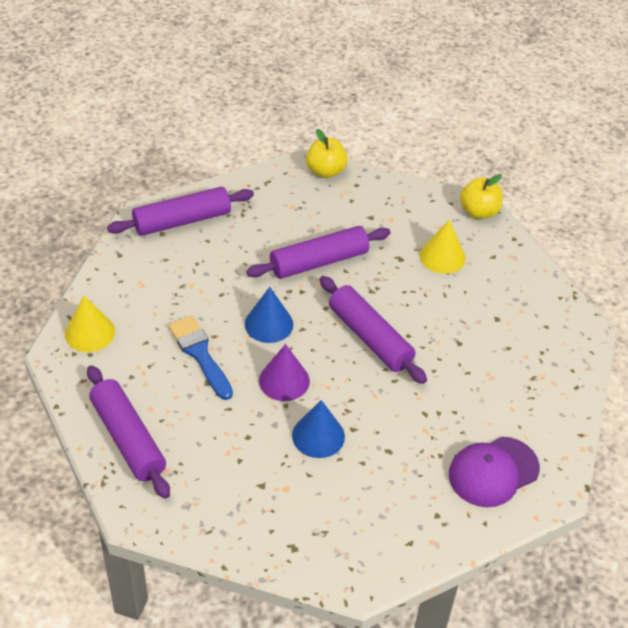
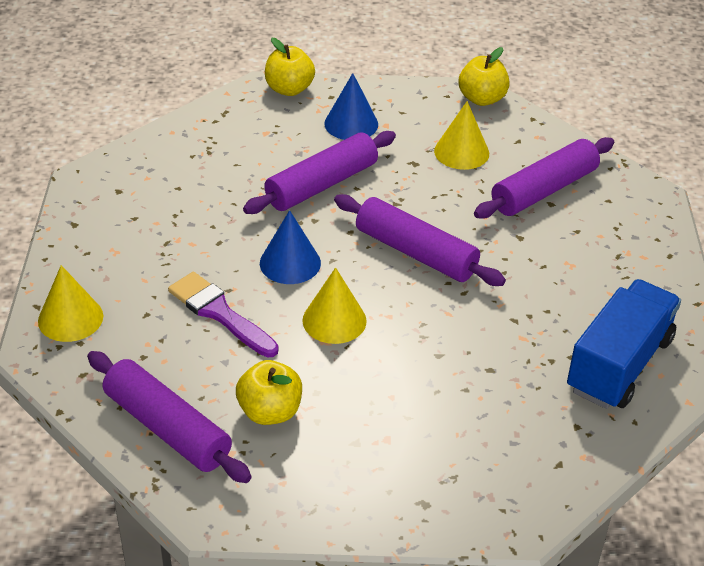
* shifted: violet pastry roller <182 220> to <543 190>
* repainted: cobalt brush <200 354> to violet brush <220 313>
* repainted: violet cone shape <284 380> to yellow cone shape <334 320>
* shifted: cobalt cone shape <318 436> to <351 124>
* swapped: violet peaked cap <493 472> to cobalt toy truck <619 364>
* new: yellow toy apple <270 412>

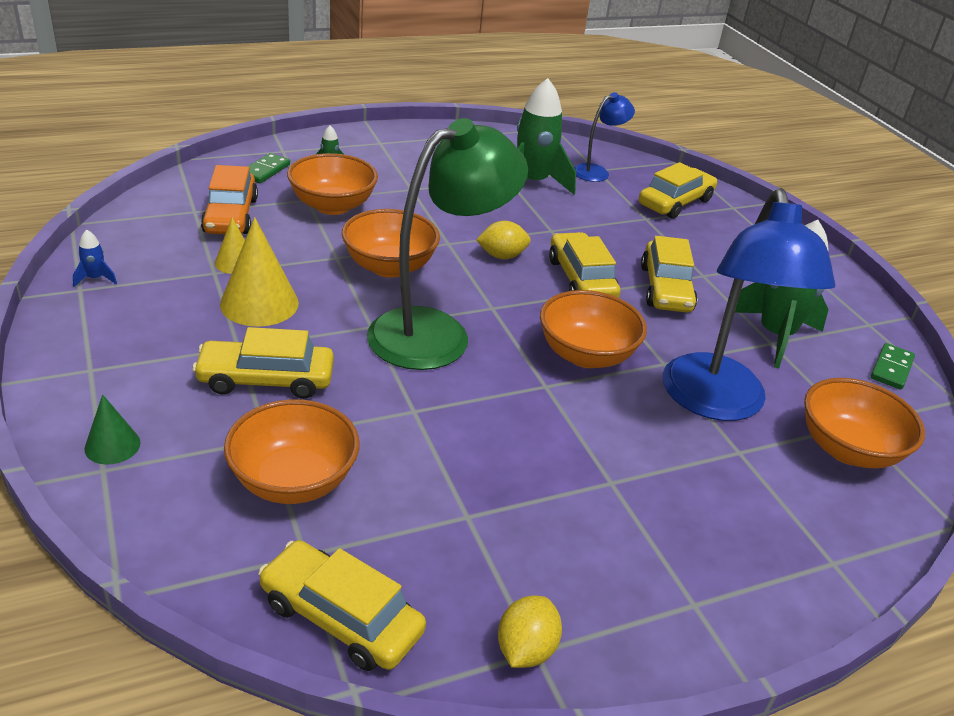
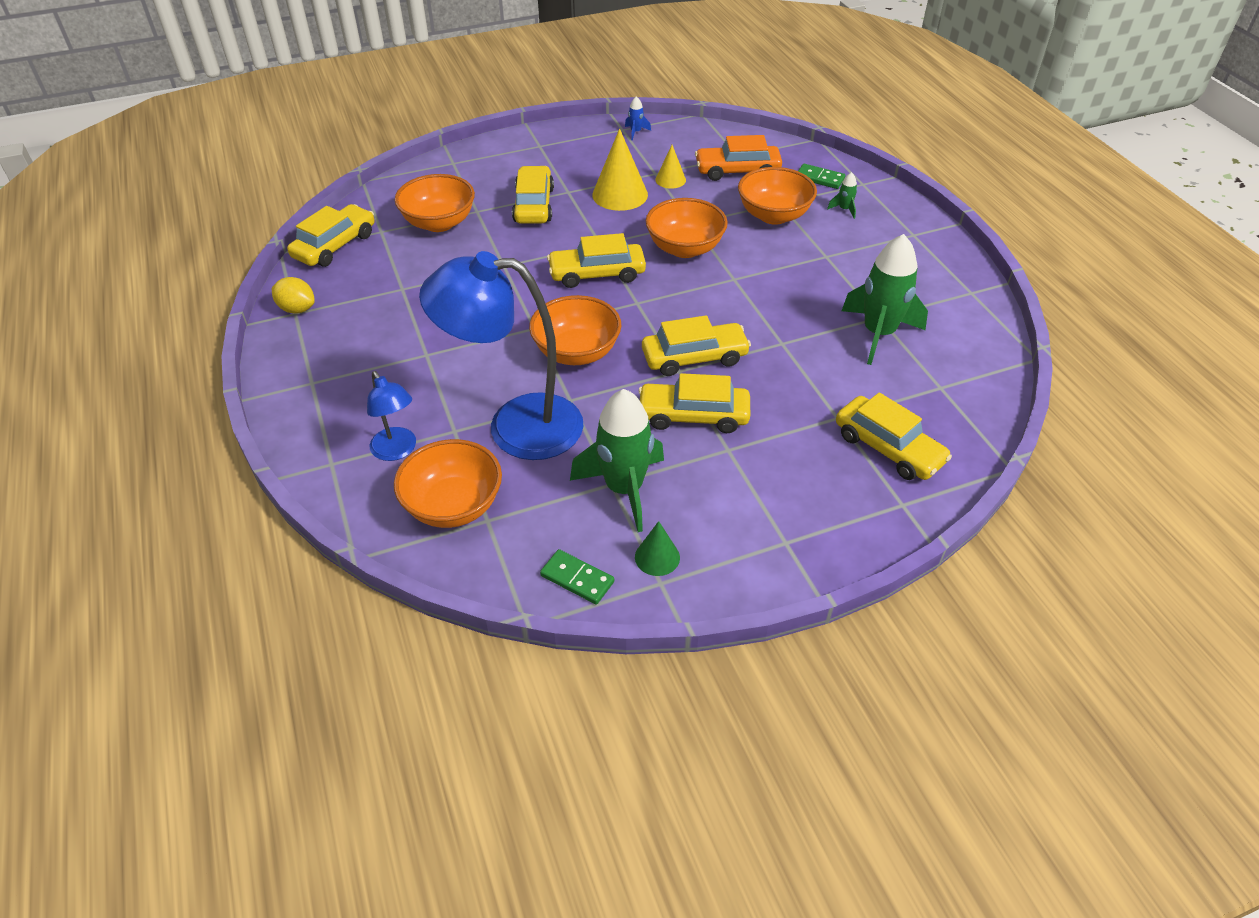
* shifted: cobalt lamp <597 172> to <397 451>
* swapped: leaf-green lamp <436 332> to yellow automobile <597 274>
* gone: yellow lemon <502 256>
* shifted: leaf-green cone shape <112 445> to <657 557>

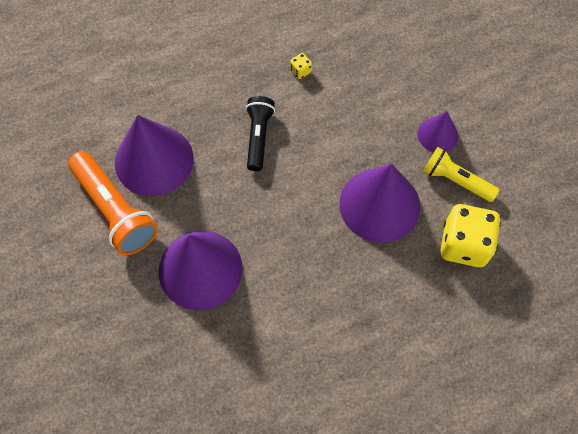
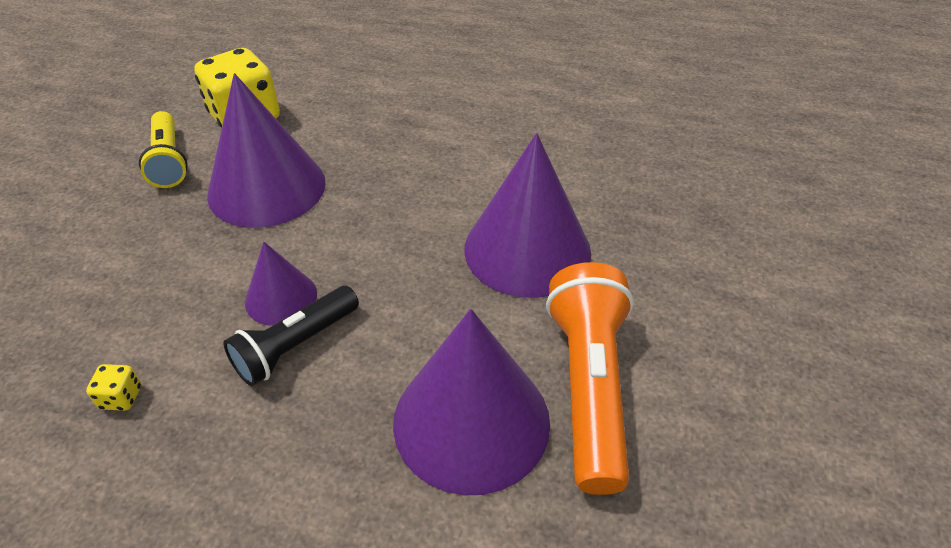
* shifted: violet cone shape <437 135> to <281 297>

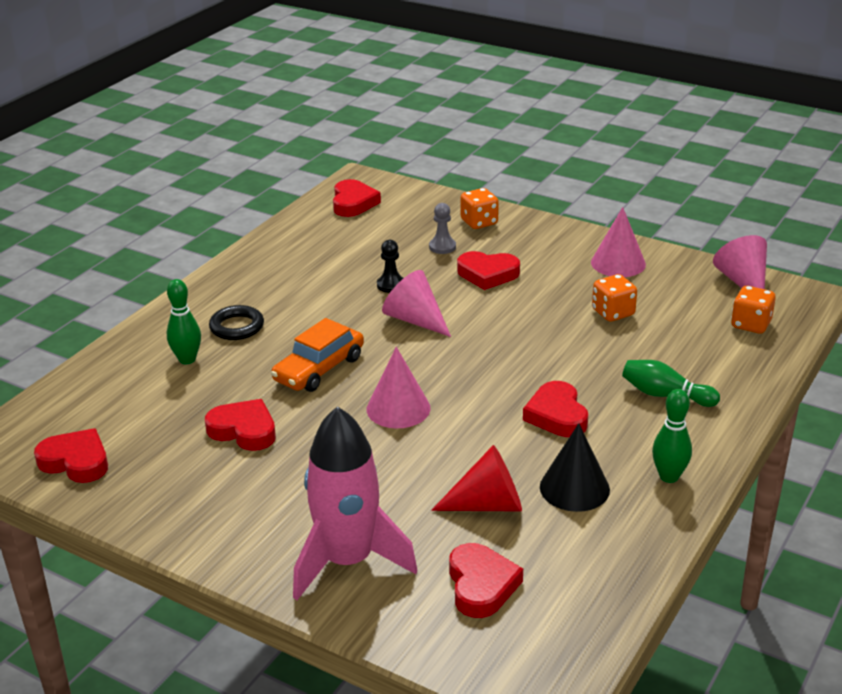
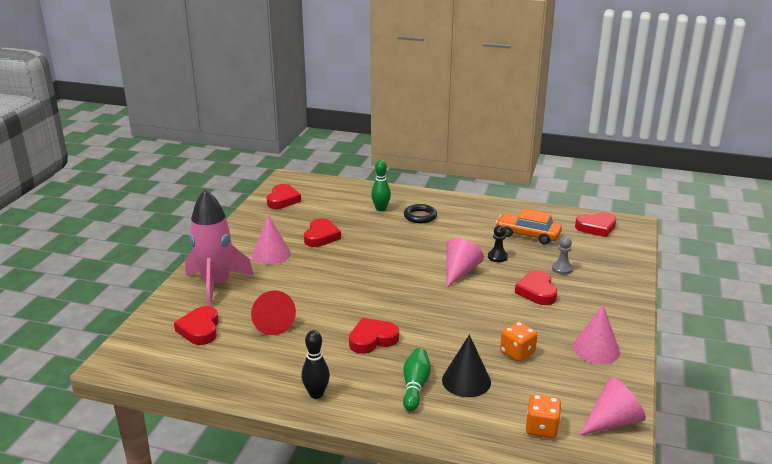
* gone: orange game die <479 222>
* shifted: orange automobile <319 369> to <527 235>
* shifted: rose-pink cone shape <398 408> to <271 254>
* repainted: leaf-green skittle <669 476> to ebony skittle <316 394>
* shifted: ebony cone shape <574 488> to <466 381>
* rotated: scarlet heart shape <481 585> = <200 329> 105 degrees clockwise

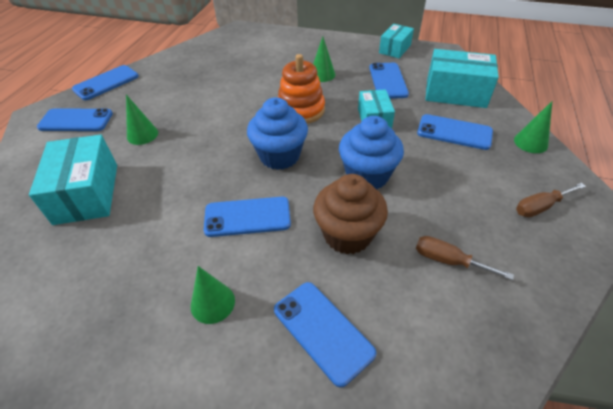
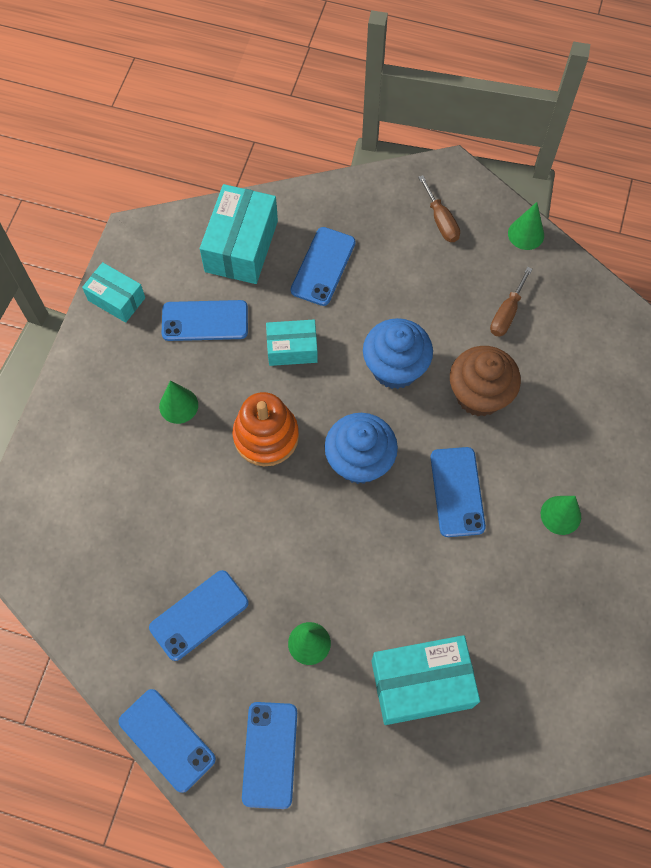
* shifted: leaf-green cone shape <530 142> to <526 234>
* shifted: cobalt phone <323 331> to <199 615>

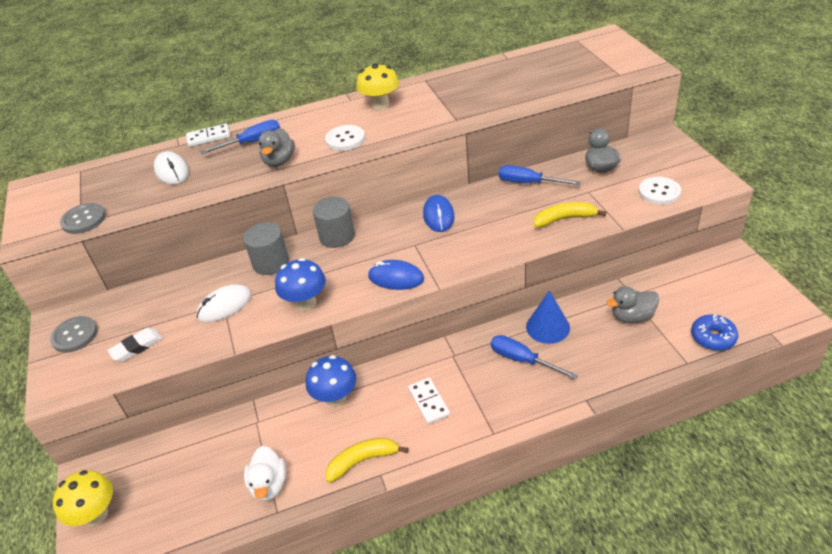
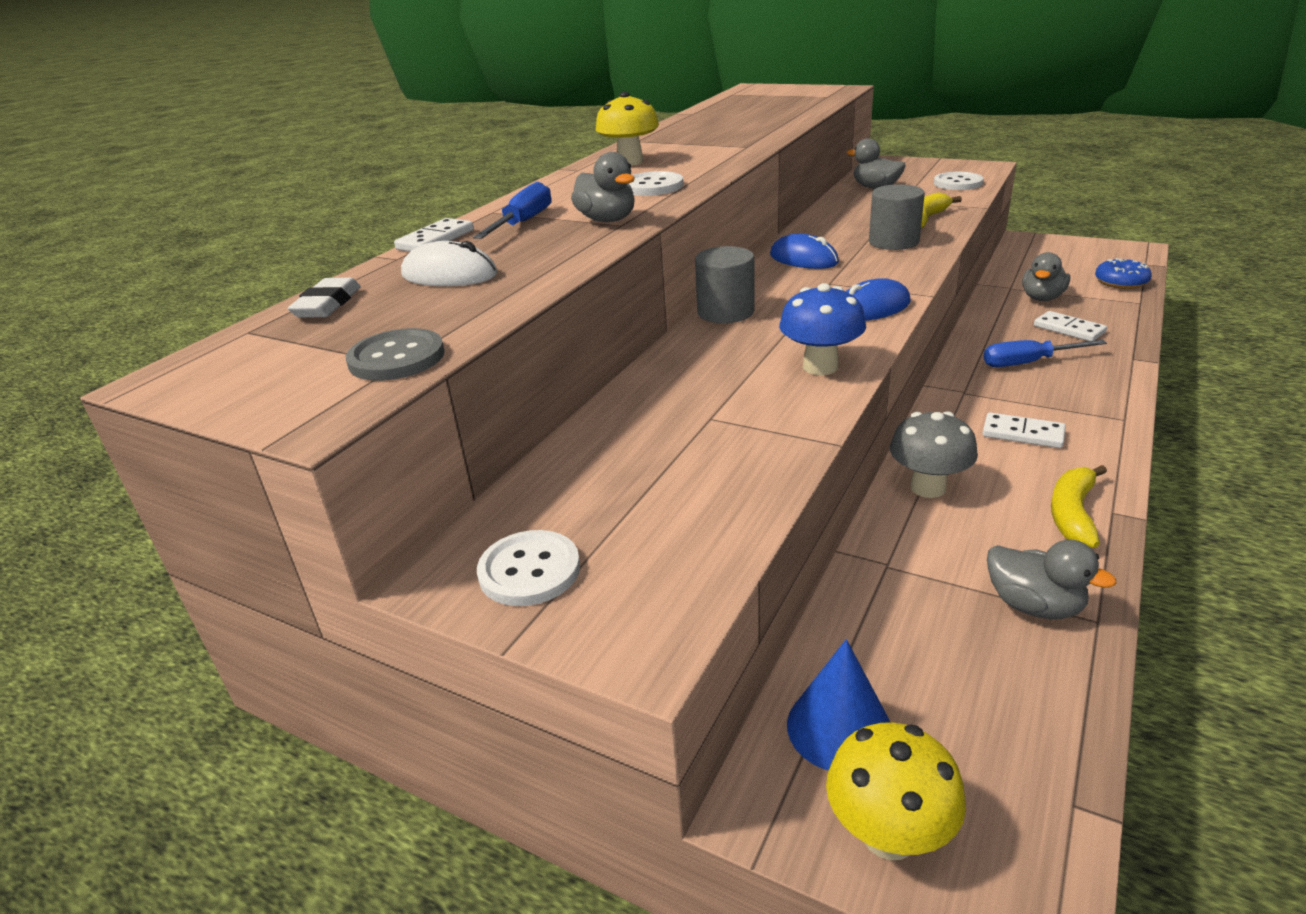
* gone: cobalt hand screwdriver <528 183>
* shifted: ash-grey solid cylinder <271 263> to <893 242>
* gone: pure white computer mouse <224 306>
* shifted: cobalt cone shape <548 327> to <839 728>
* repainted: ash-grey button <75 335> to pure white button <529 570>
* shifted: pure white eraser <136 347> to <328 304>
* repainted: cobalt mushroom <335 398> to ash-grey mushroom <928 487>
* repainted: pure white toy duck <269 485> to ash-grey toy duck <1034 605>
* new: pure white domino <1069 329>

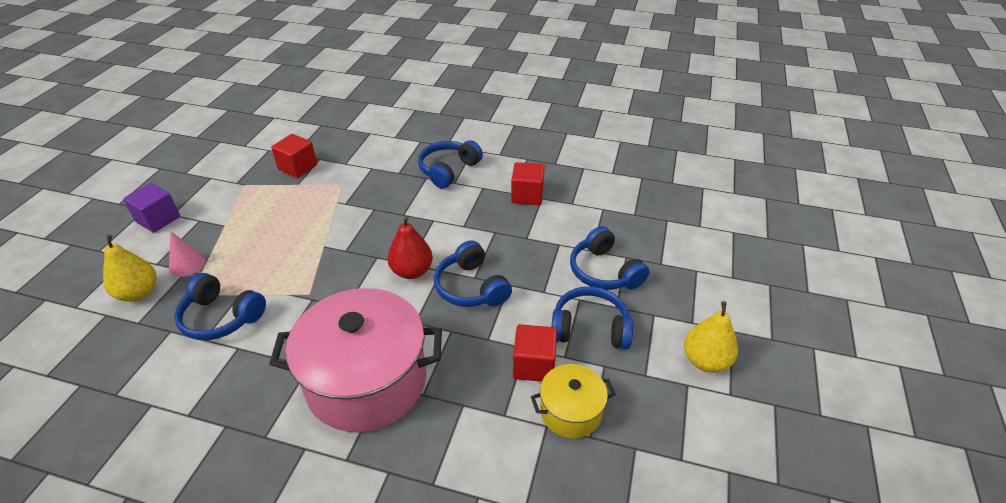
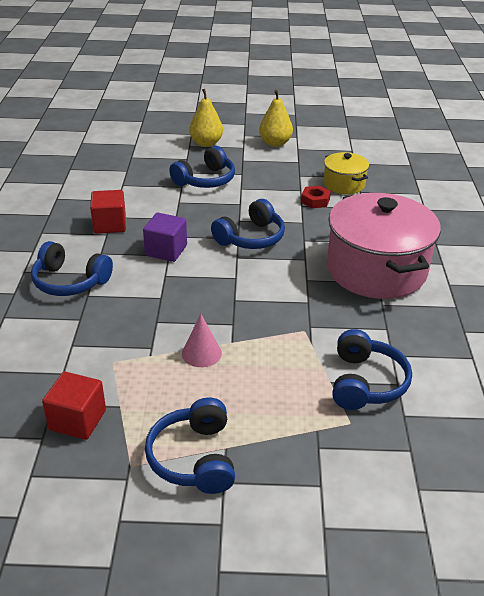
* shifted: violet block <158 219> to <166 250>
* gone: scarlet pear fruit <412 271>
* shifted: rose-pink cone shape <187 264> to <201 353>
* shifted: yellow pear fruit <138 293> to <206 143>
* shifted: cobalt over-ear headphones <590 328> to <194 458>
* swapped: scarlet block <534 365> to scarlet hexagon nut <315 200>

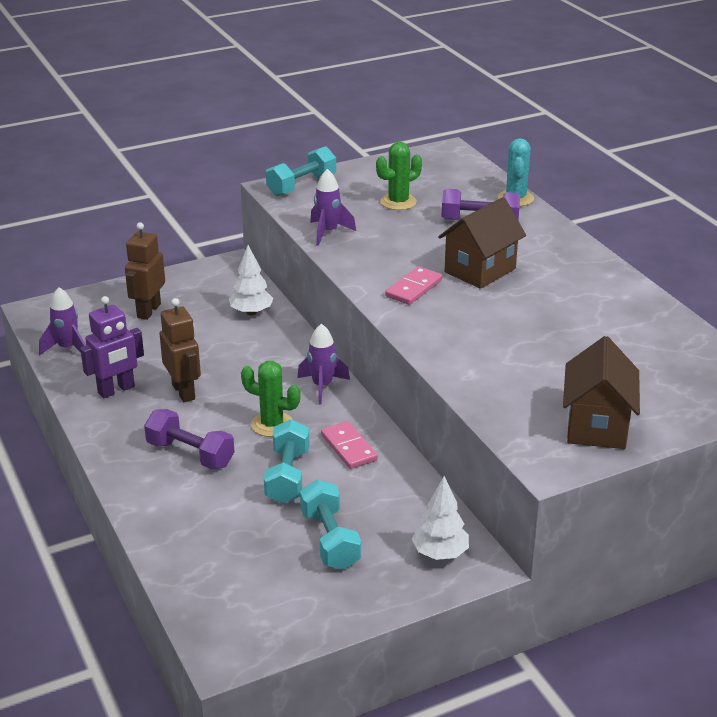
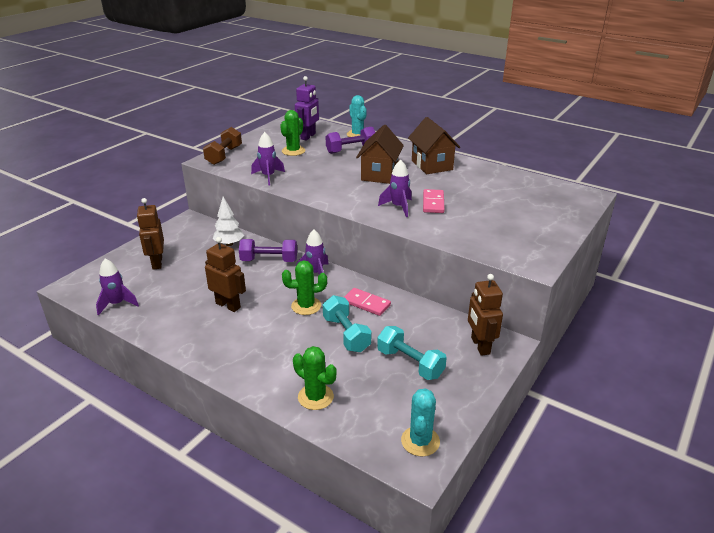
* repainted: turquoise hand weight <301 186> to brown hand weight <224 155>
* shifted: rose-pink domino <413 288> to <433 203>
* shifted: violet toy robot <116 390> to <308 136>
* shifted: brown cottage <596 426> to <432 165>
* shifted: violet hand weight <190 454> to <269 260>
* swapped: pure white fir tree <440 553> to brown toy robot <480 346>
* new: violet spaceship <398 207>
* new: leaf-green prickly plant <315 397>
* new: turquoise prickly plant <420 441>

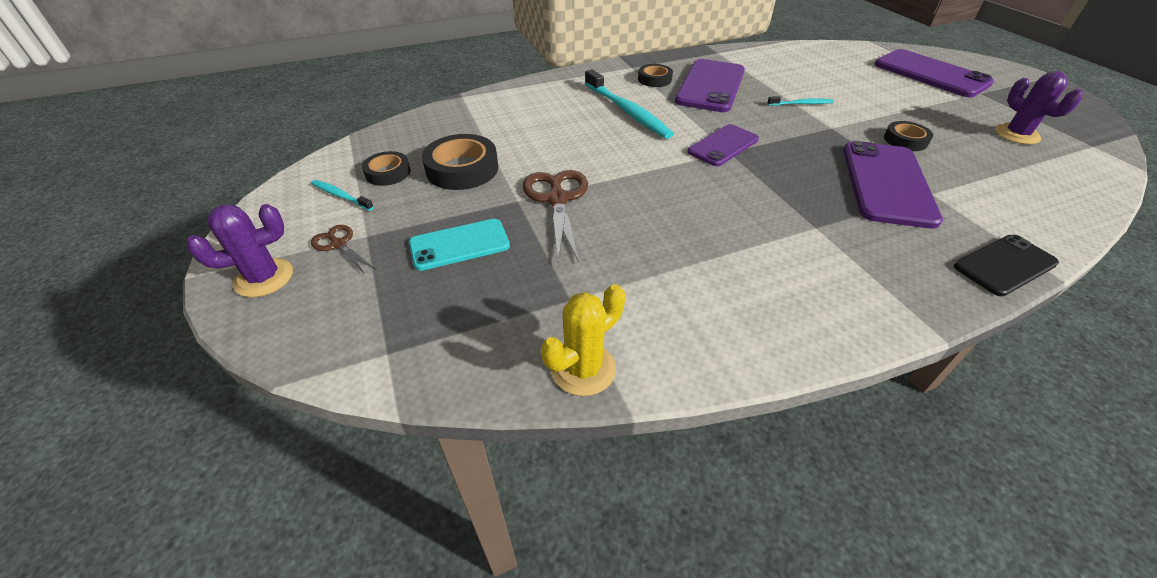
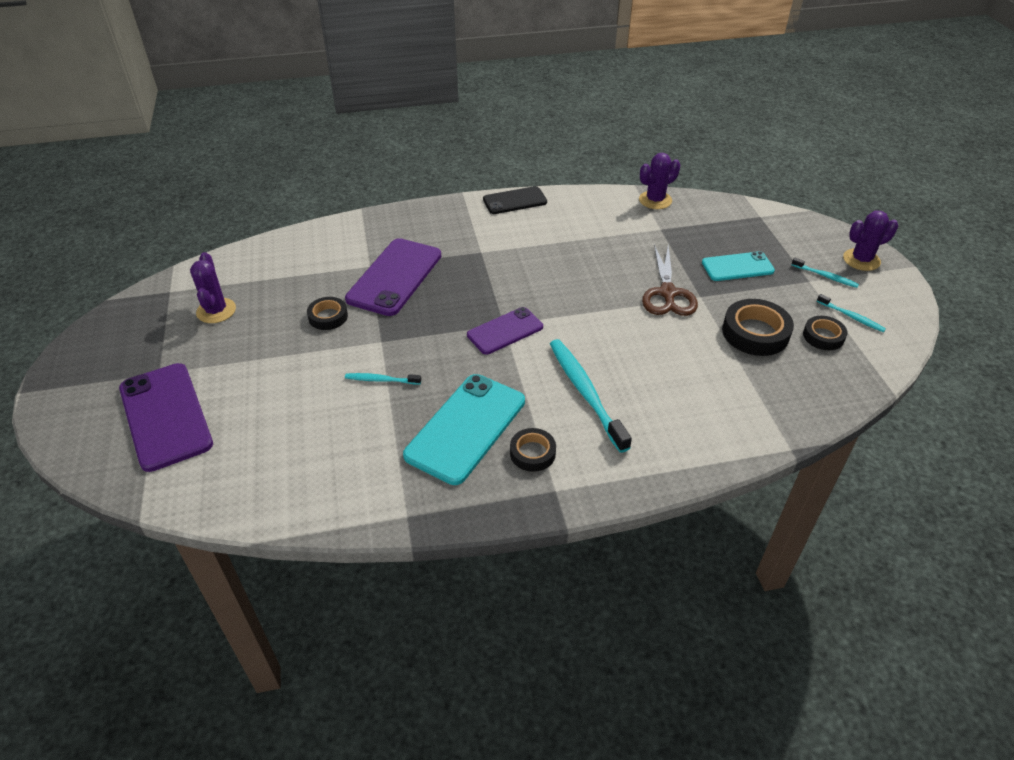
* repainted: violet phone <710 86> to turquoise phone <466 428>
* swapped: brown scissors <339 244> to turquoise dental brush <825 276>
* shifted: ebony phone <1004 265> to <515 201>
* repainted: yellow prickly plant <583 369> to violet prickly plant <655 200>

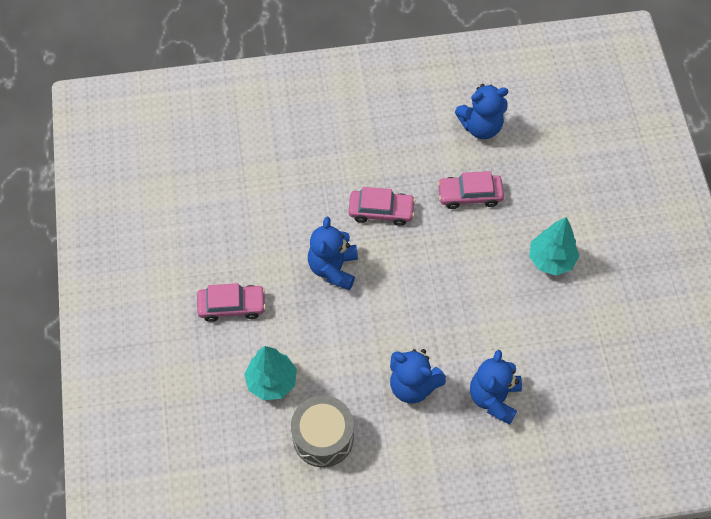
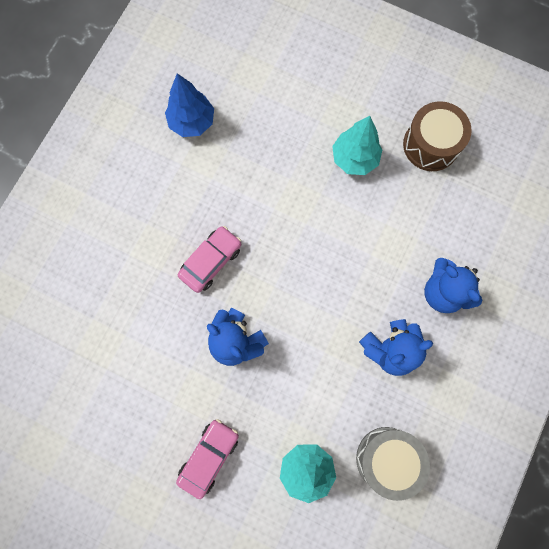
* swapped: cobalt stuffed bear <481 126> to cobalt fir tree <192 122>
* gone: rose-pink automobile <469 195>
* new: brown toy drum <431 145>

